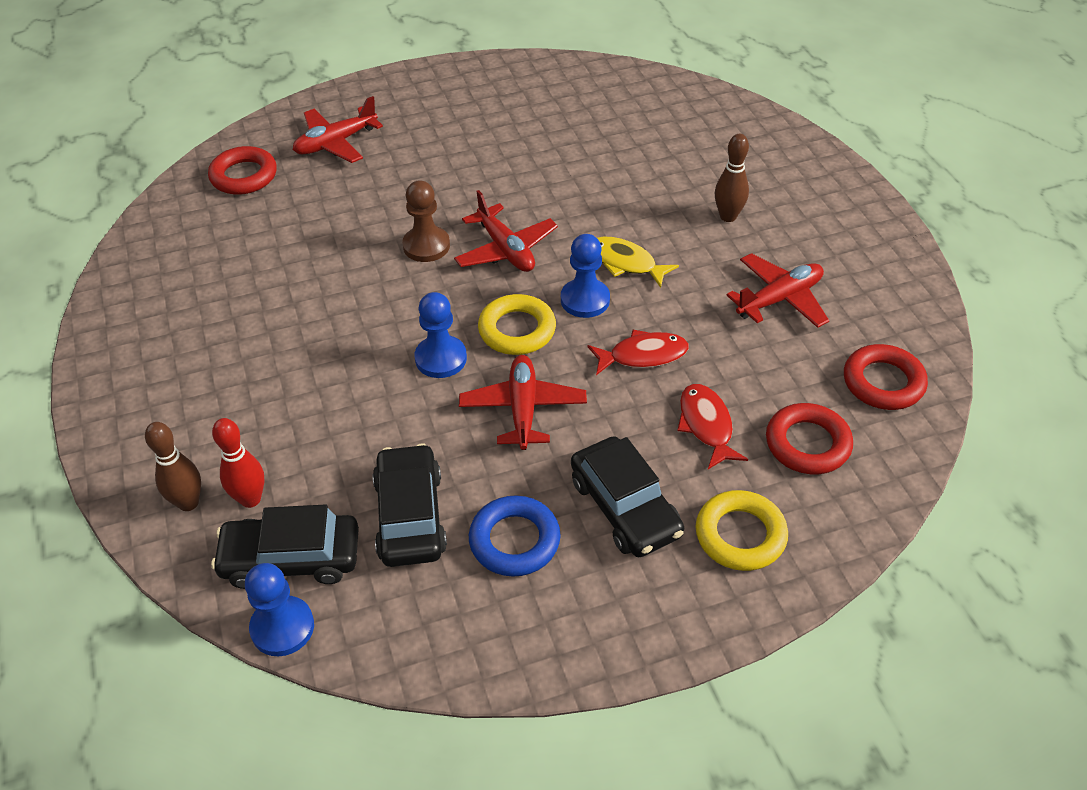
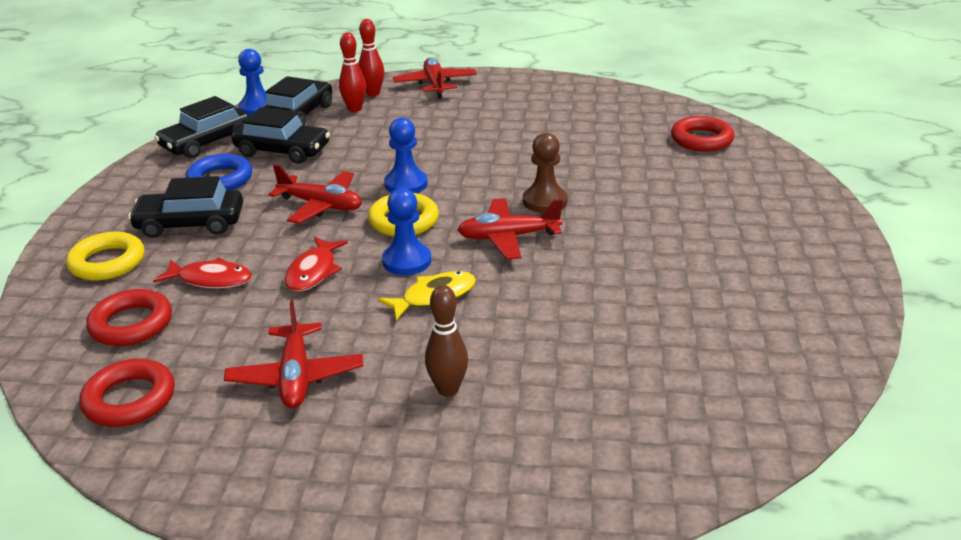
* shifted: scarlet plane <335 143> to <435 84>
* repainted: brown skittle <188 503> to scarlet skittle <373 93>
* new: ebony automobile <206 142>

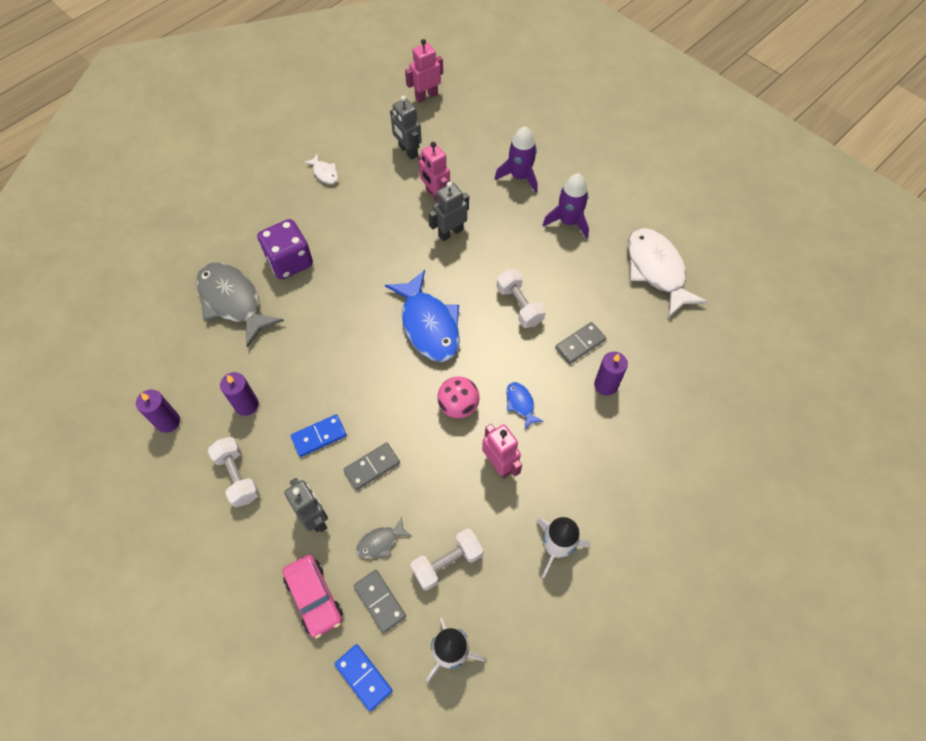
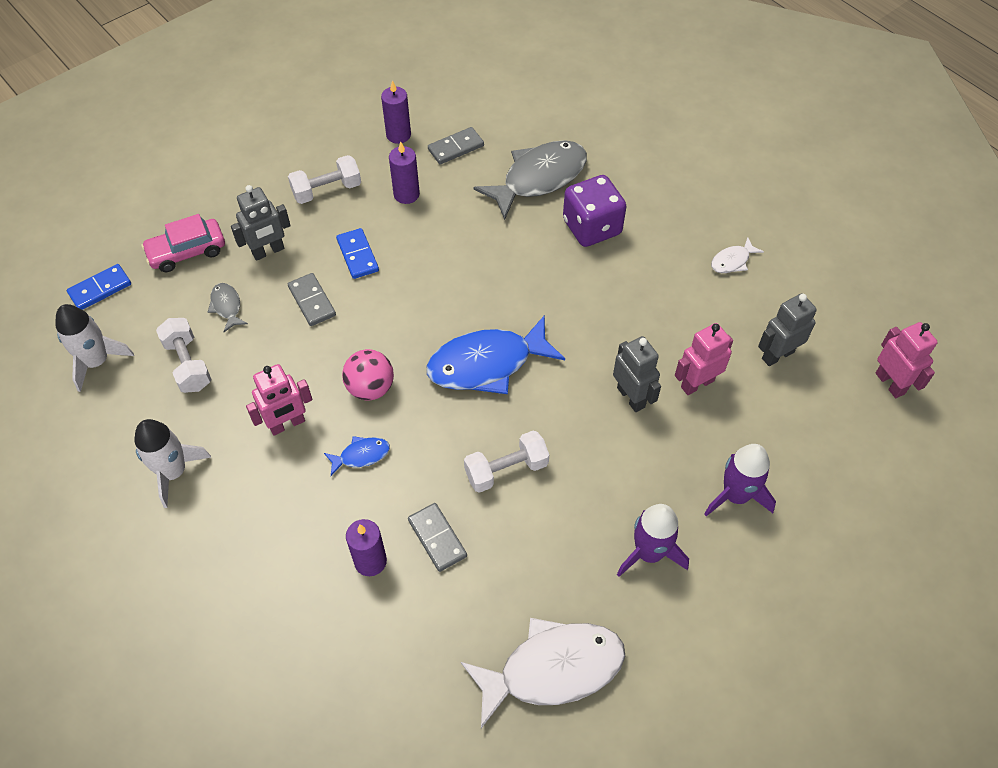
* shifted: ash-grey domino <380 601> to <456 148>

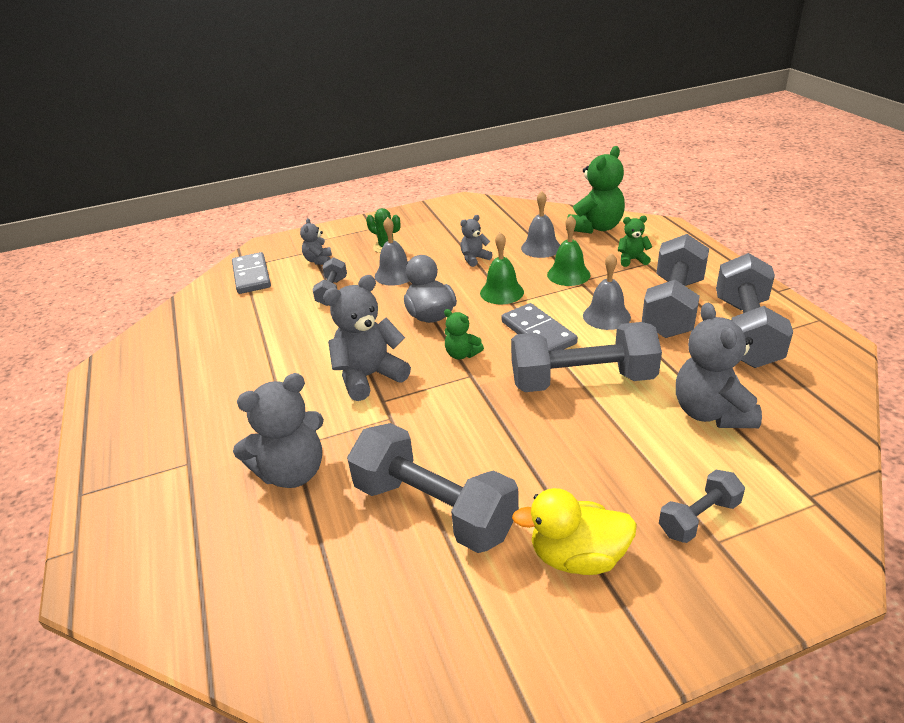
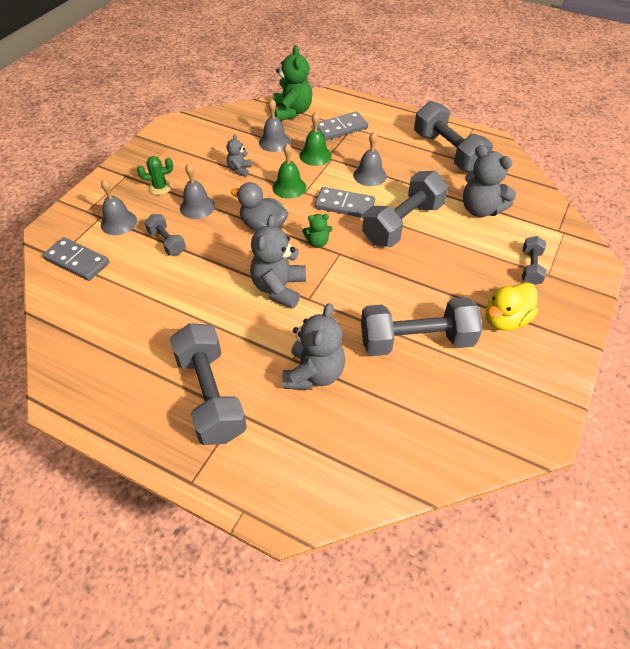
* swapped: leaf-green stuffed bear <632 260> to ash-grey domino <341 128>
* swapped: ash-grey stuffed bear <318 260> to ash-grey hand bell <118 222>
* shifted: ash-grey hand weight <673 307> to <211 396>

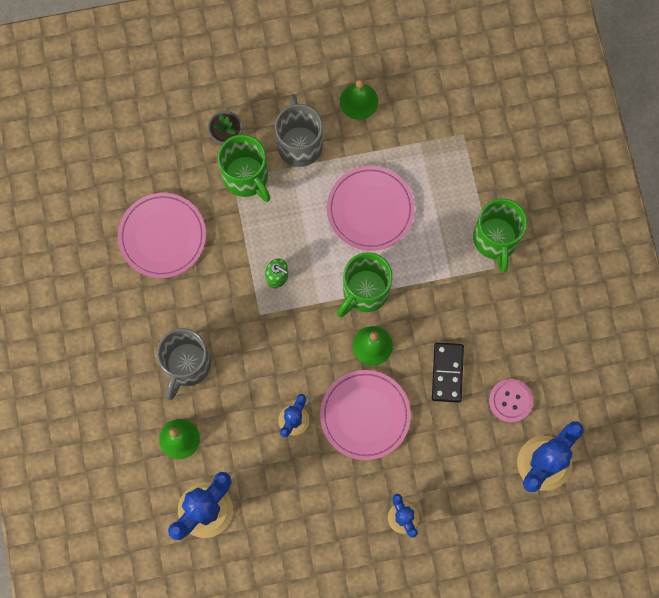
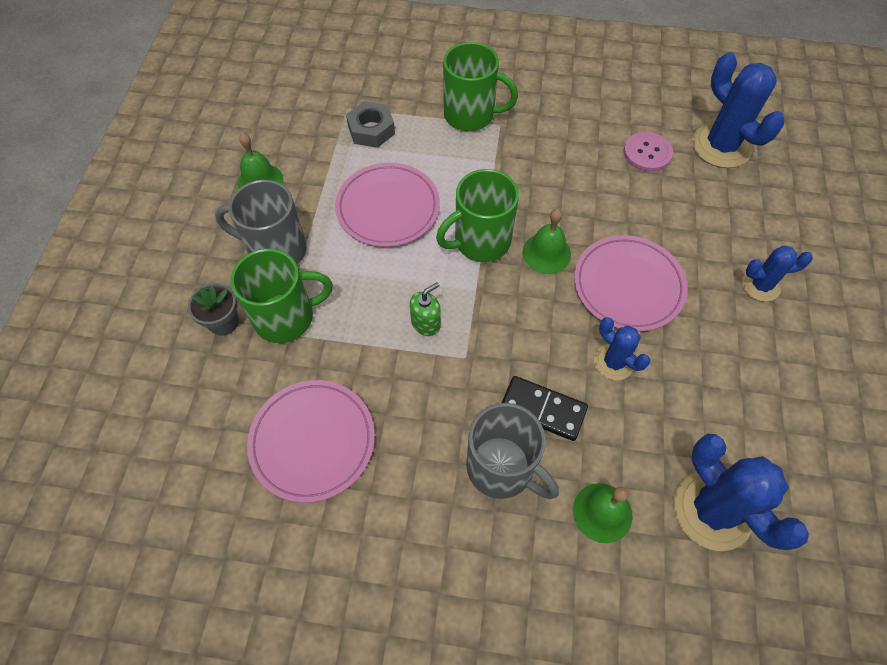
* rotated: leaf-green coffee mug <364 291> = <480 241> 90 degrees clockwise
* shifted: ebony domino <447 373> to <542 409>
* new: ash-grey hexagon nut <371 130>

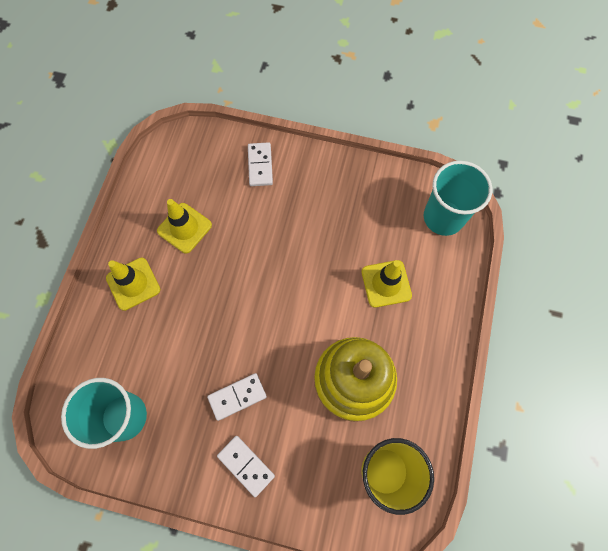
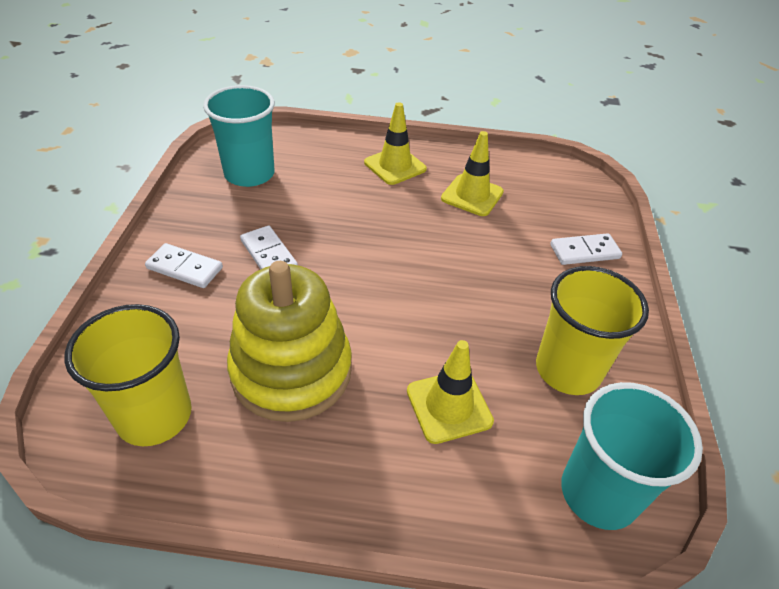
* rotated: pure white domino <246 465> = <185 268> 75 degrees clockwise
* new: yellow tumbler <568 369>

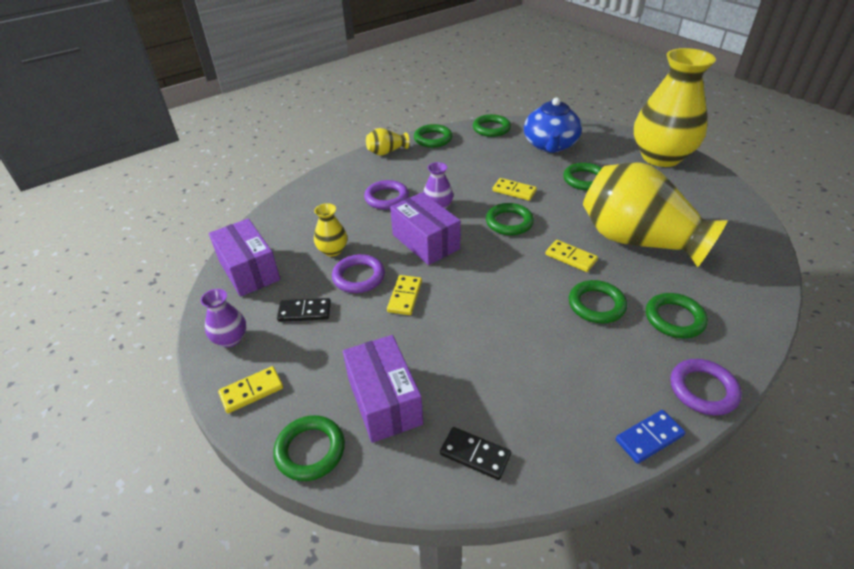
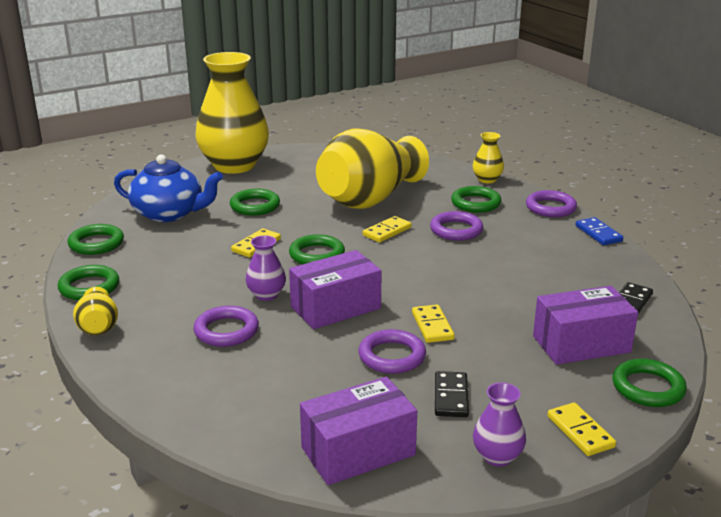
* shifted: yellow flower vase <332 250> to <487 180>
* rotated: yellow domino <405 296> = <432 326> 60 degrees clockwise
* repainted: leaf-green torus <596 305> to violet torus <456 230>

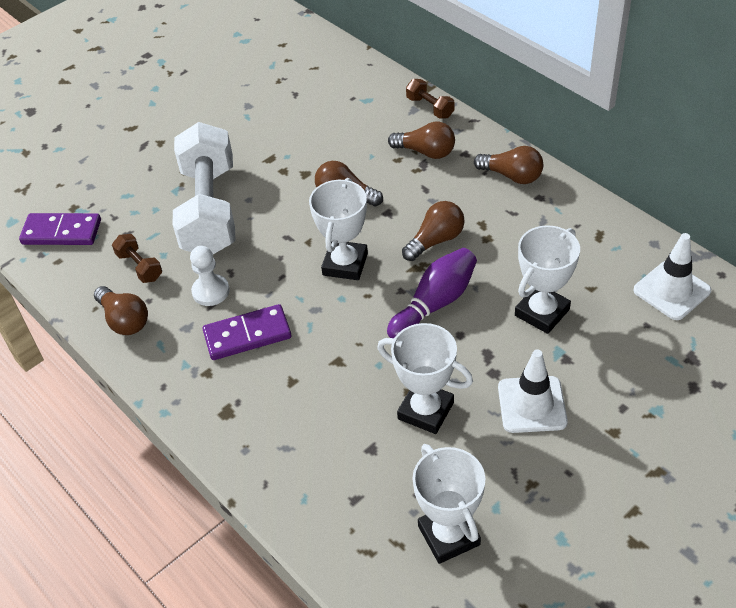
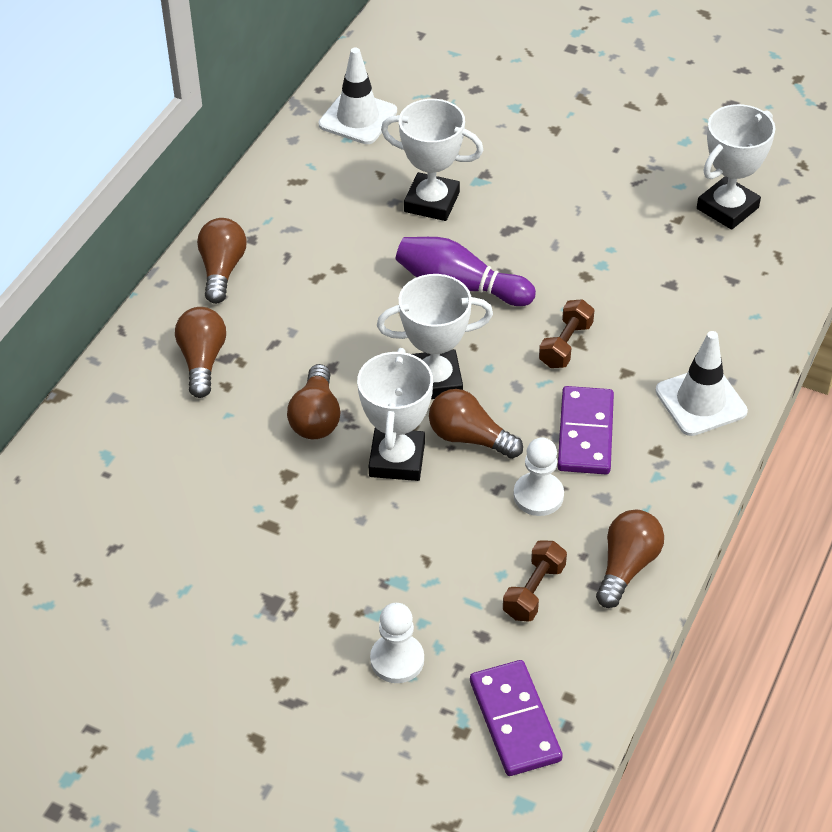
* shifted: brown hand weight <430 107> to <565 345>
* gone: pure white hand weight <209 210>
* shifted: brown bulb <435 240> to <469 438>
* rotated: violet domino <247 335> = <585 434> 45 degrees clockwise
* shifted: pure white prize cup <426 410> to <397 459>
* shifted: pure white traffic cone <532 404> to <701 401>
* new: pure white game pawn <397 660>

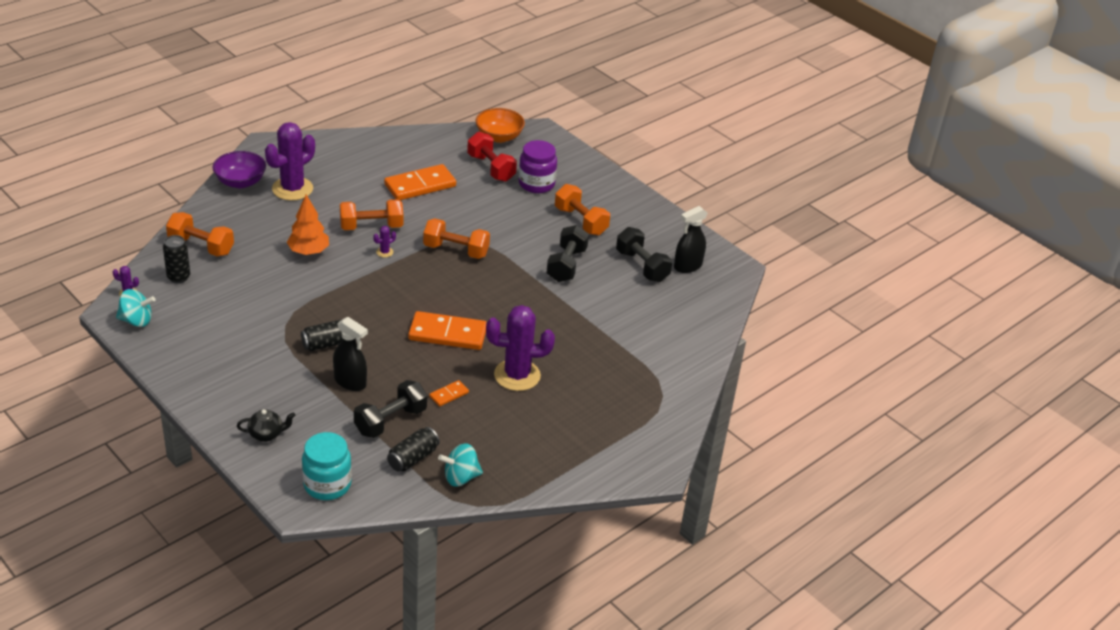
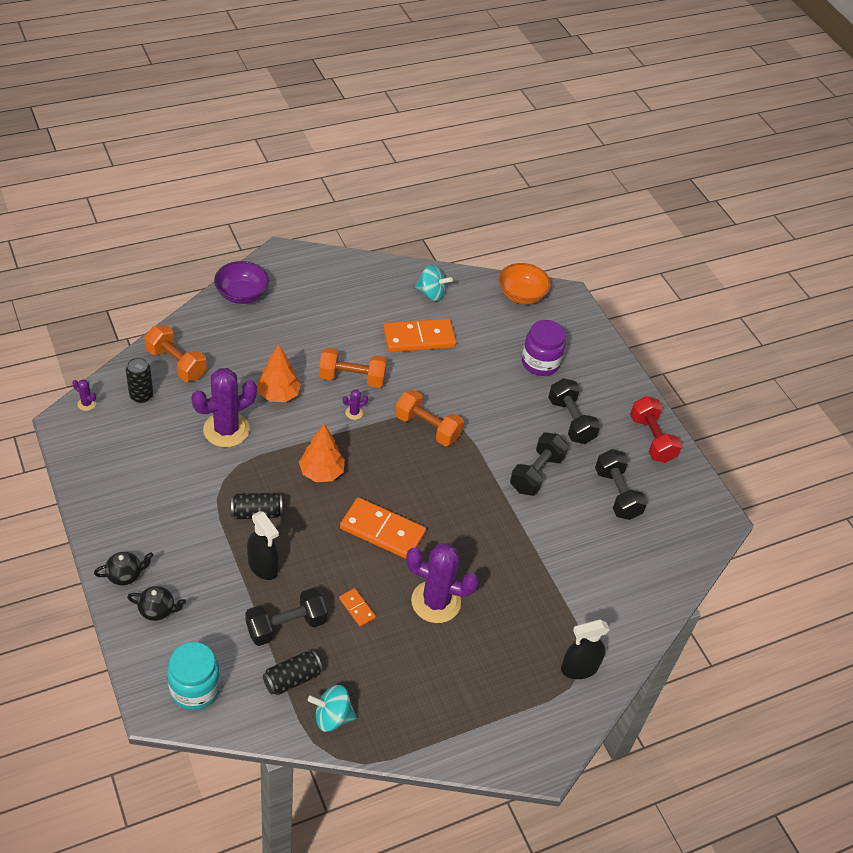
* shifted: violet prickly plant <292 189> to <226 430>
* shifted: scarlet hand weight <491 168> to <651 439>
* repainted: orange hand weight <580 221> to ebony hand weight <571 421>
* shifted: ebony sprayer <687 266> to <579 668>
* shifted: turquoise whirligig <136 320> to <431 293>
* rotated: orange domino <449 395> = <357 608> 75 degrees clockwise
* new: orange fir tree <321 472>
* new: ebony teapot <125 575>

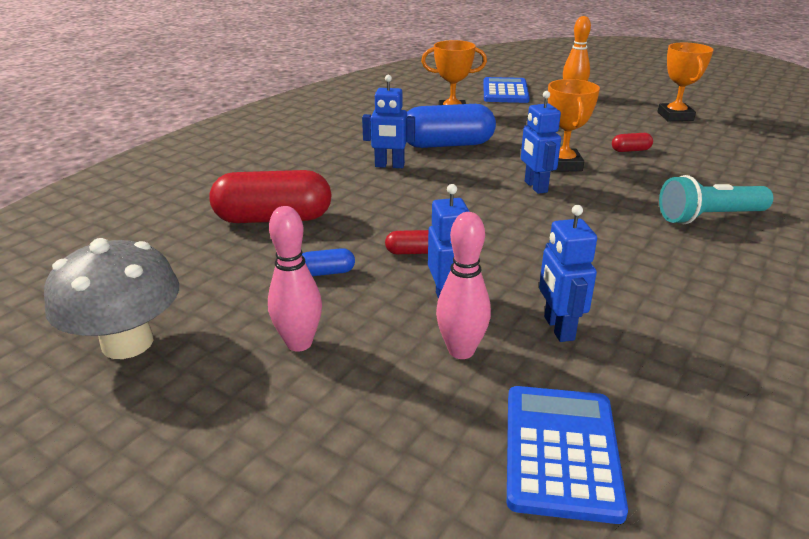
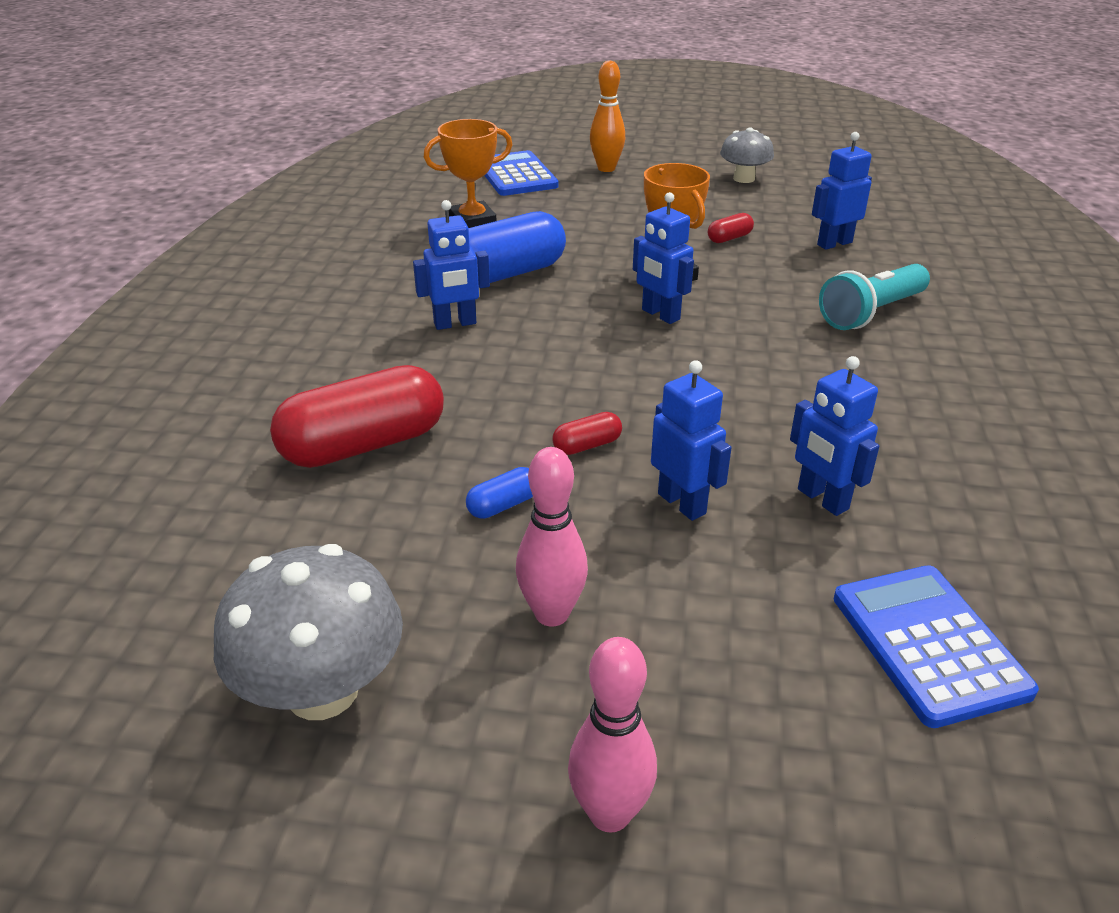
* swapped: orange prize cup <675 116> to ash-grey mushroom <744 178>
* shifted: rose-pink skittle <461 351> to <609 813>
* new: cobalt toy robot <834 243>

